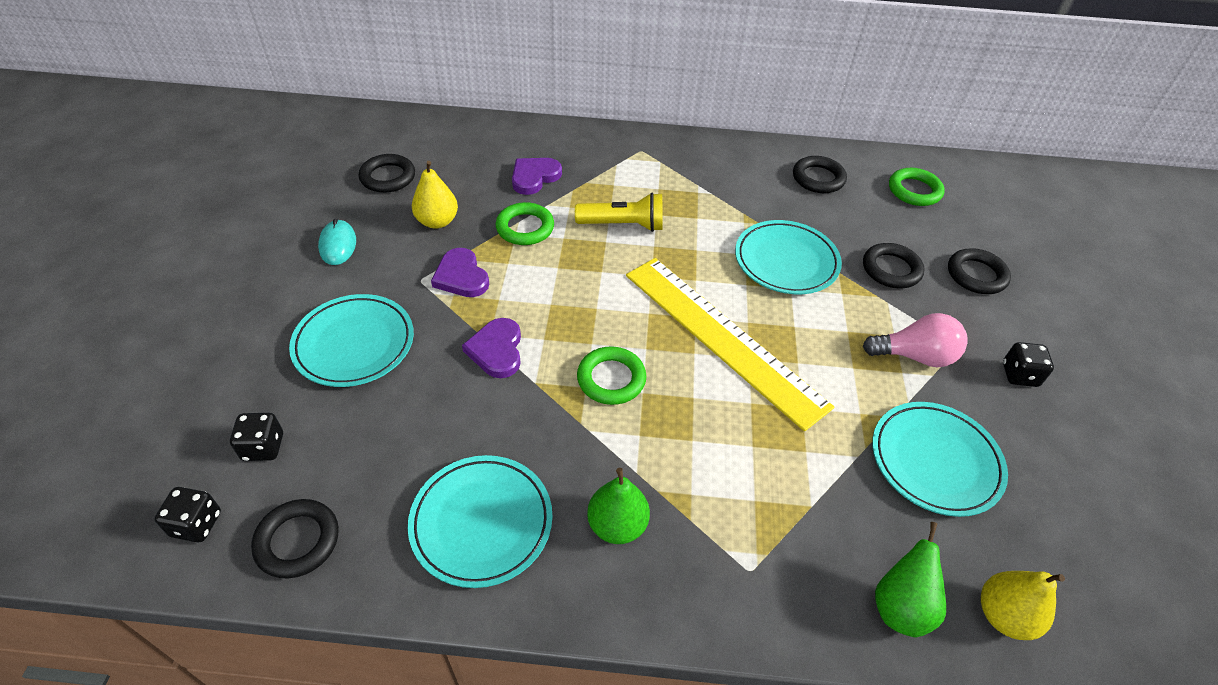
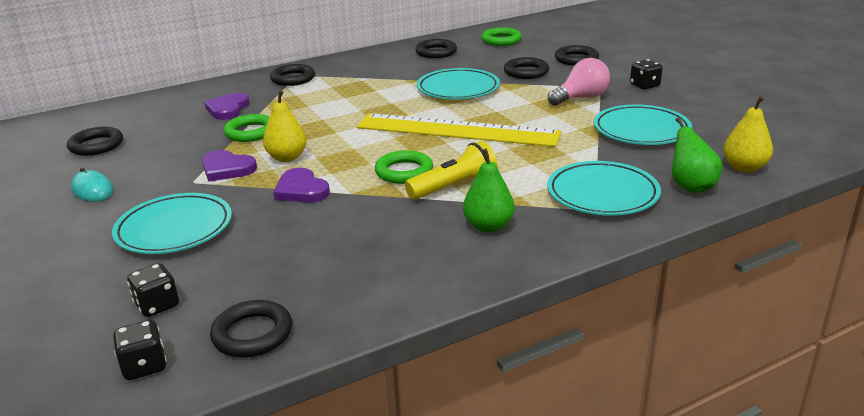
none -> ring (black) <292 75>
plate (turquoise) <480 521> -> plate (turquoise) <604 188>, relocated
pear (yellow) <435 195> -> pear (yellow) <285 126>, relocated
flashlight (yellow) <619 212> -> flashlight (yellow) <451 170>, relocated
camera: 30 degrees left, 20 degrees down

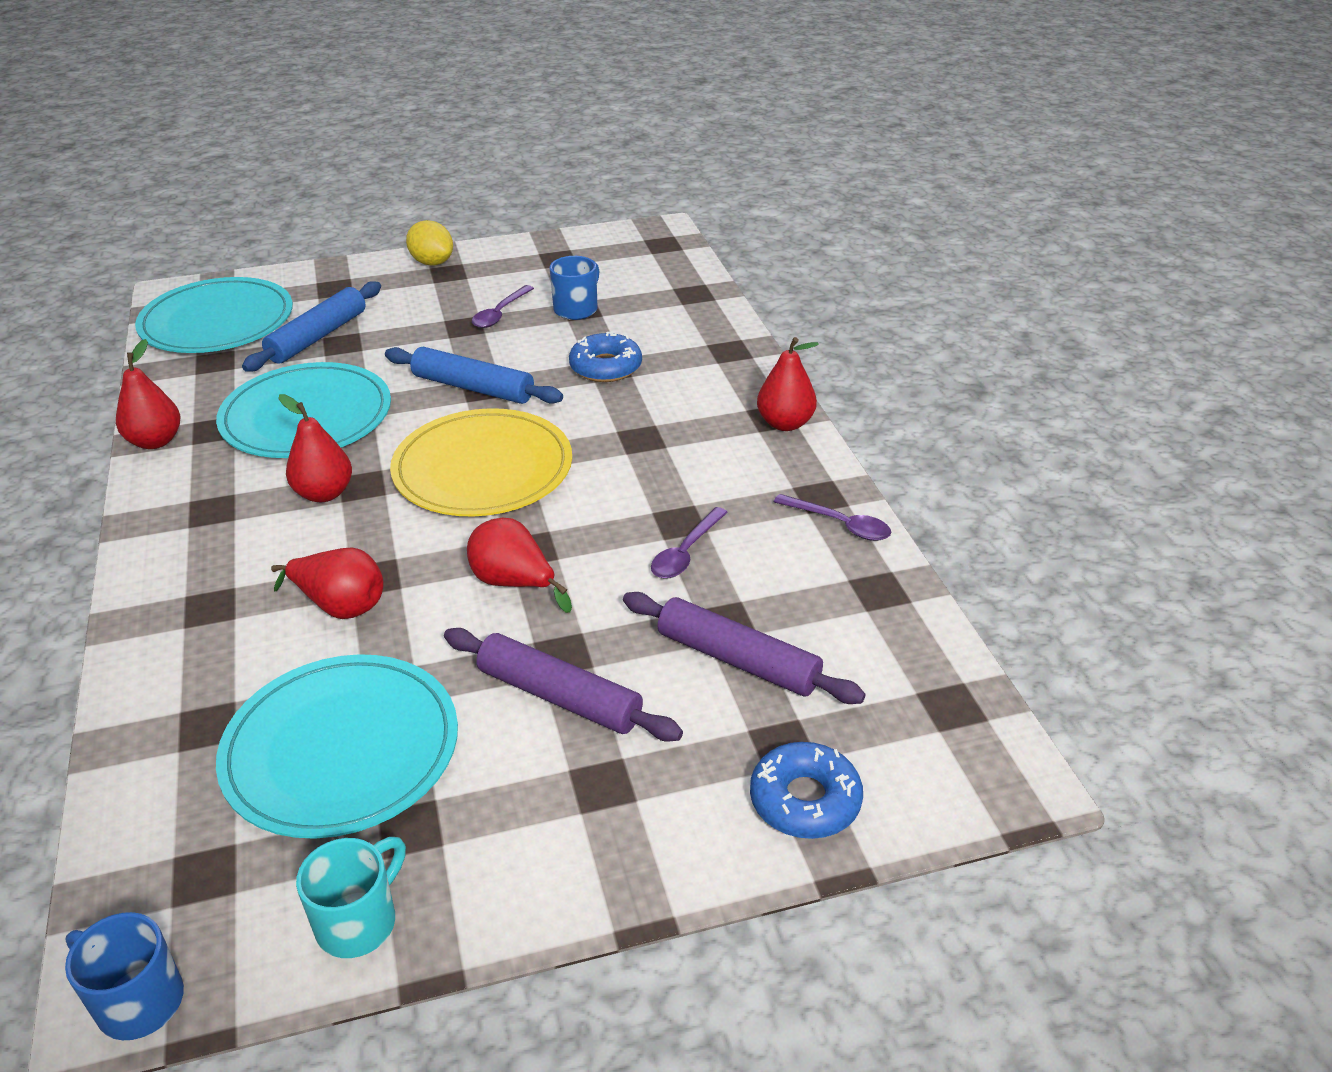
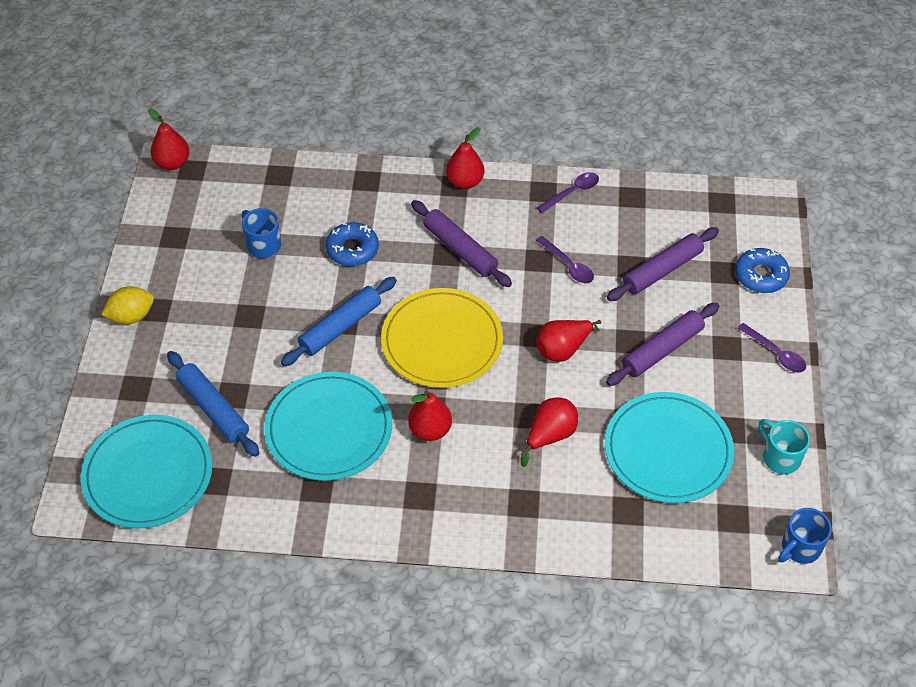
none -> rolling pin (purple) <461 243>
pear (red) <148 394> -> pear (red) <168 139>, relocated
spoon (purple) <503 306> -> spoon (purple) <772 348>, relocated
camera: 70 degrees left, 15 degrees up

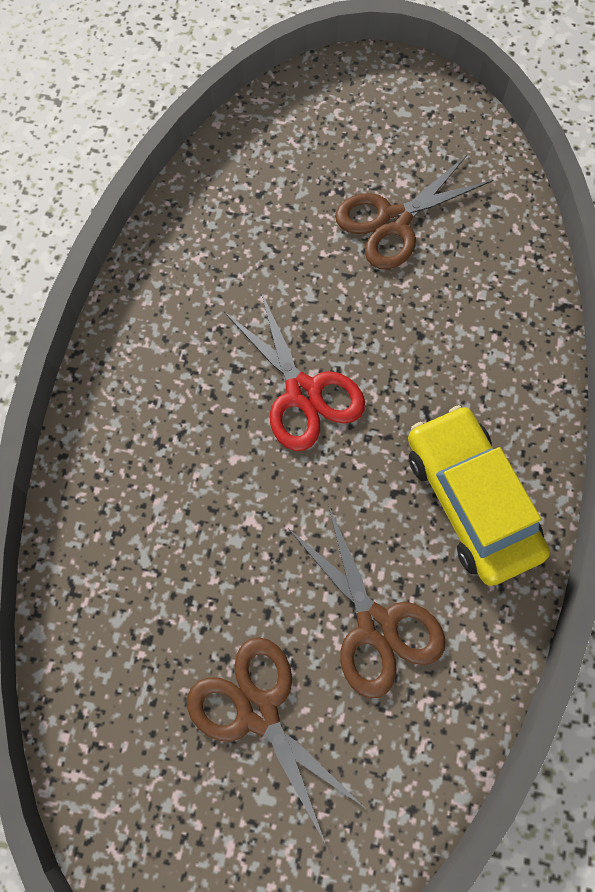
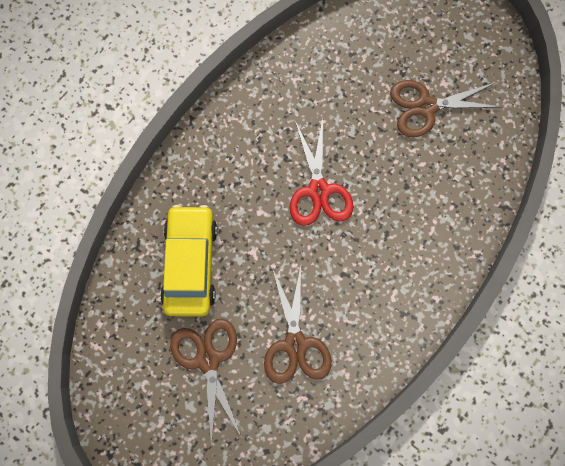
car (yellow) <479 495> -> car (yellow) <189 261>, relocated
camera: 25 degrees right, 5 degrees up

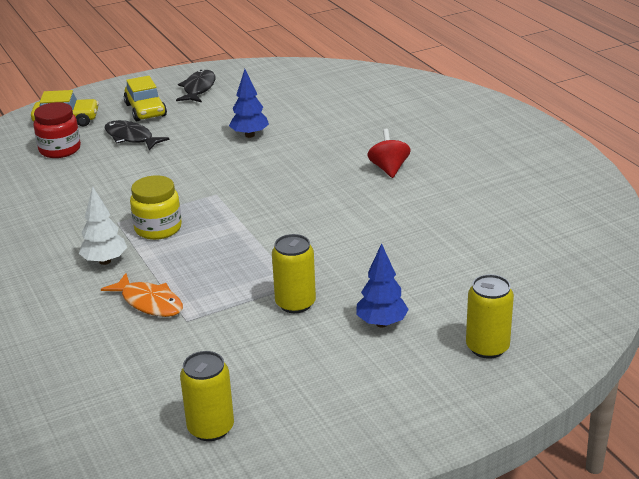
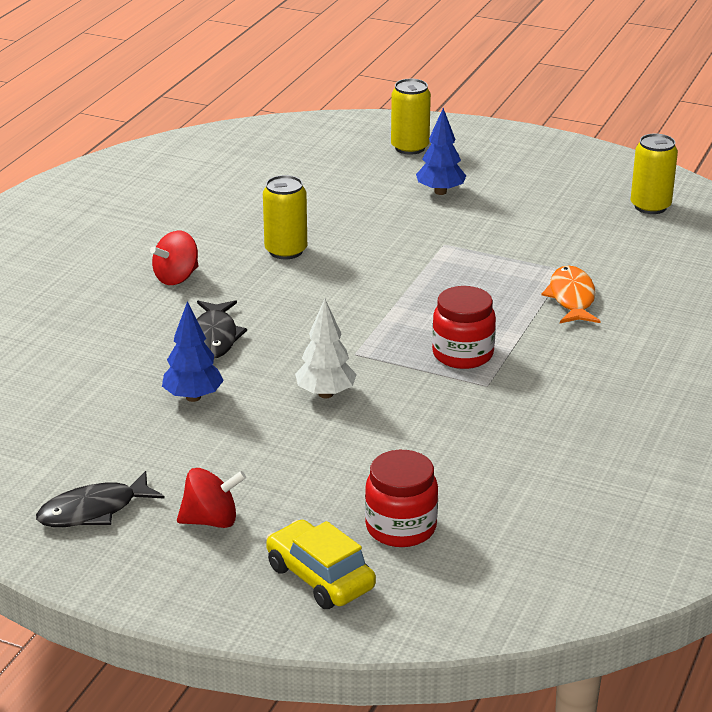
tree (white) <103 225> -> tree (white) <326 348>, relocated
fish (black) <137 135> -> fish (black) <222 329>, relocated
can (yellow) <294 273> -> can (yellow) <285 217>, relocated
car (yellow) <145 98> -> spinning top (red) <211 498>
jar (yellow) <156 207> -> jar (red) <464 327>
camera: 130 degrees left, 0 degrees up

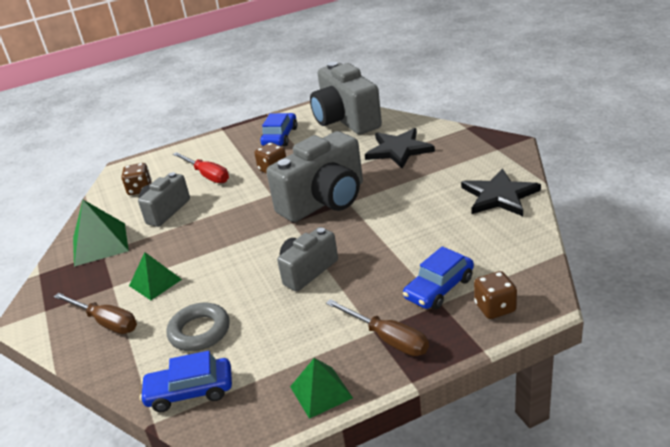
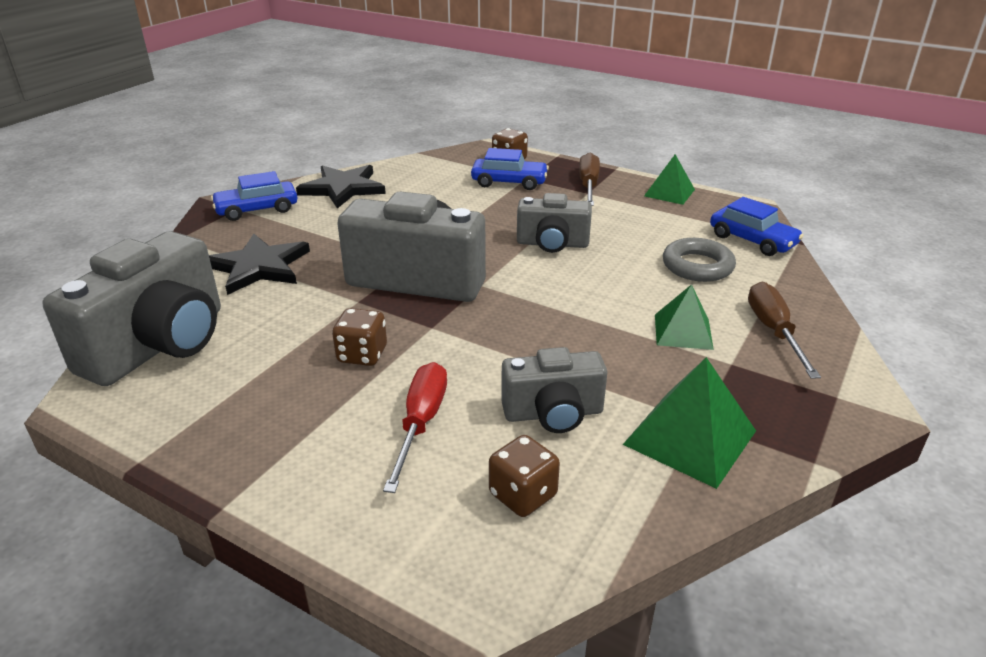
car (blue) <279 129> -> car (blue) <254 196>, relocated
camera: 130 degrees left, 0 degrees up

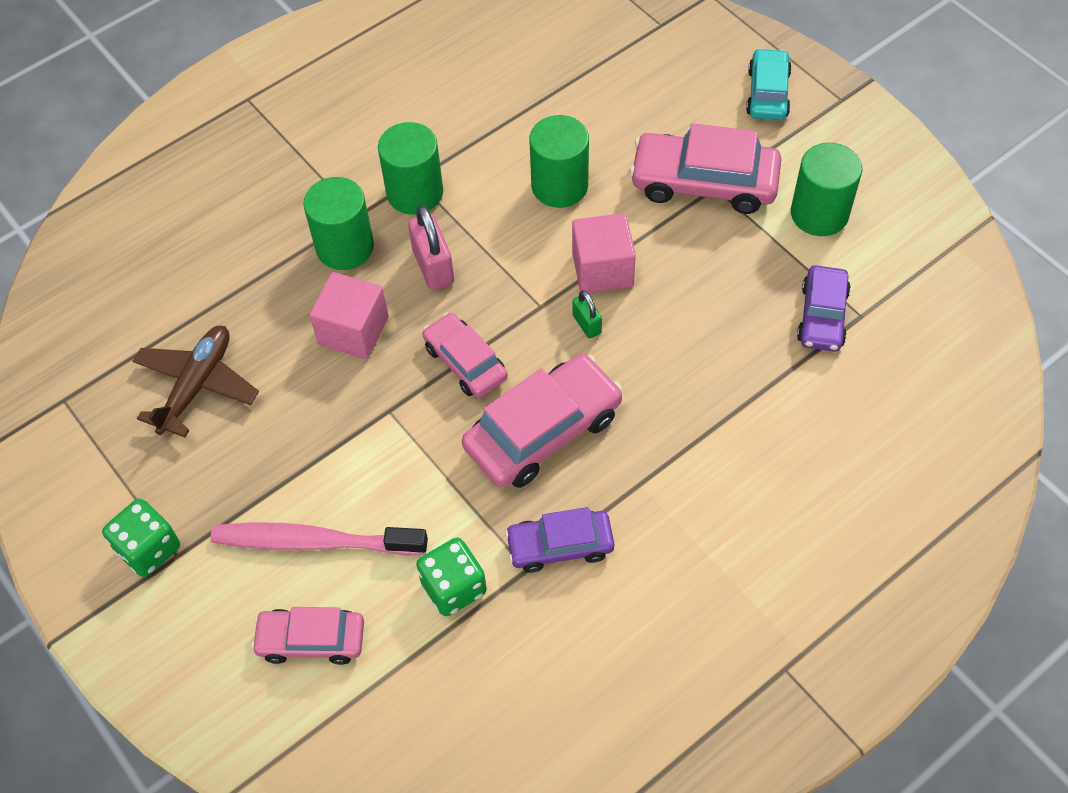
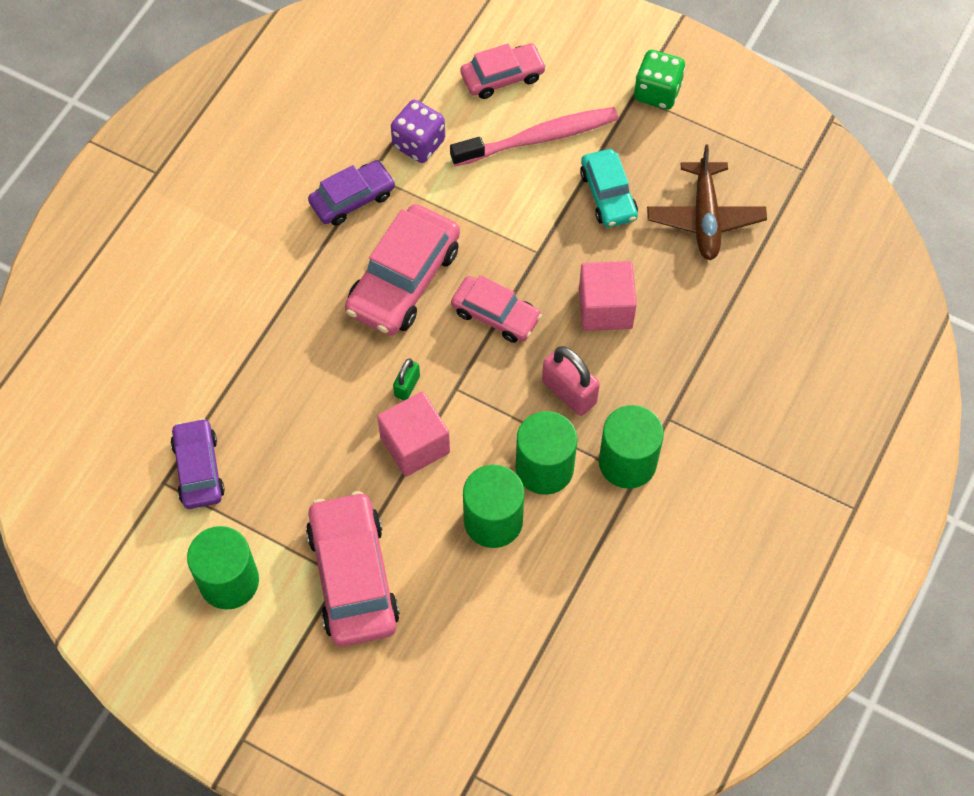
cylinder (green) <338 223> -> cylinder (green) <546 453>, relocated
car (turquoise) <769 84> -> car (turquoise) <609 188>, relocated
dice (green) <451 577> -> dice (purple) <418 131>
padlock (green) <587 314> -> padlock (green) <406 379>, 75 degrees clockwise
car (pink) <705 168> -> car (pink) <353 569>, 90 degrees counterclockwise
camera: 155 degrees right, 5 degrees up

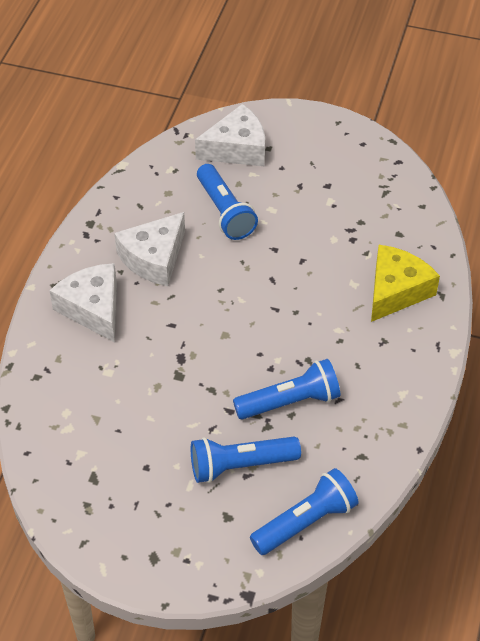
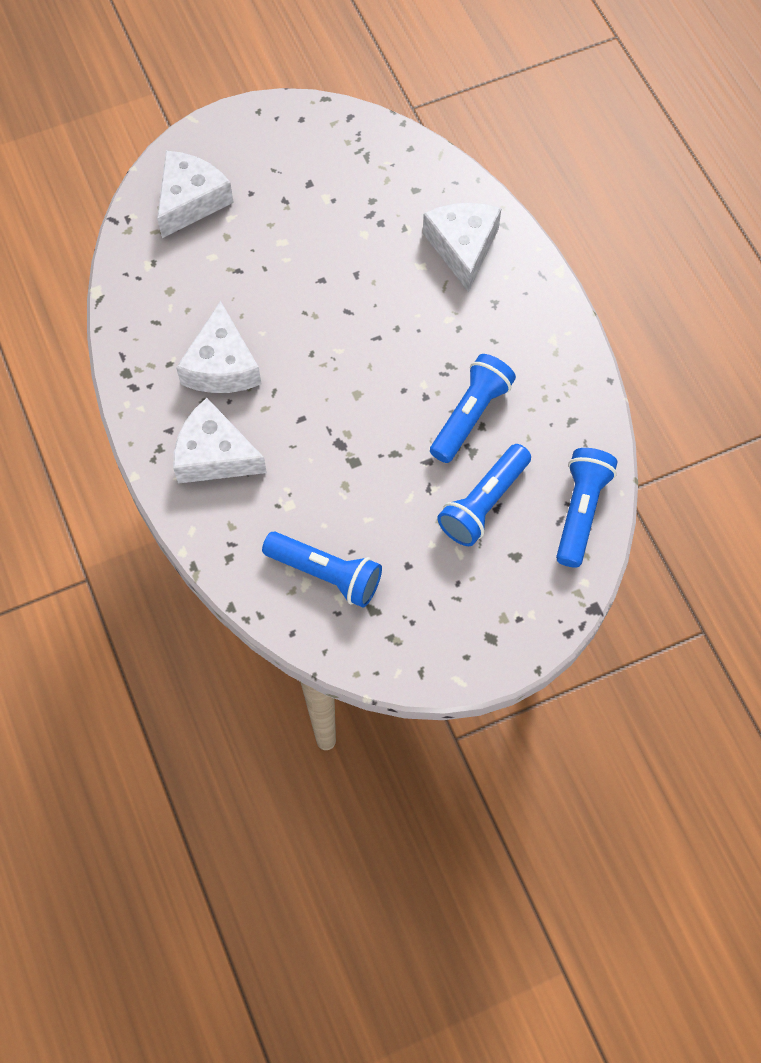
flashlight (blue) <227 202> -> flashlight (blue) <322 570>, relocated
cheese (yellow) <405 283> -> cheese (white) <462 247>
camera: 40 degrees left, 15 degrees up

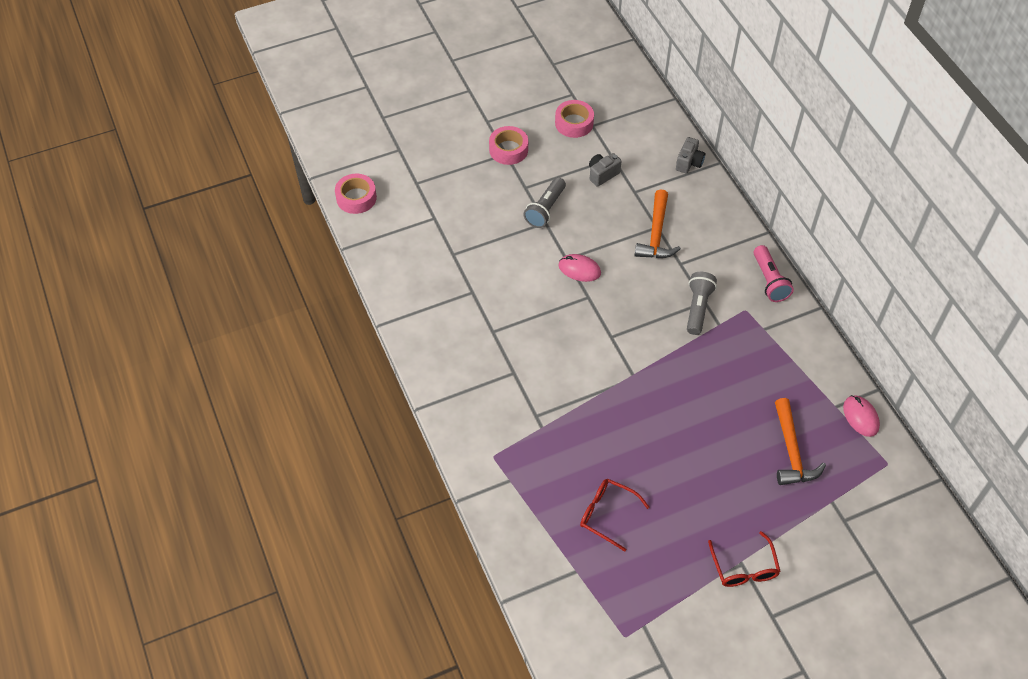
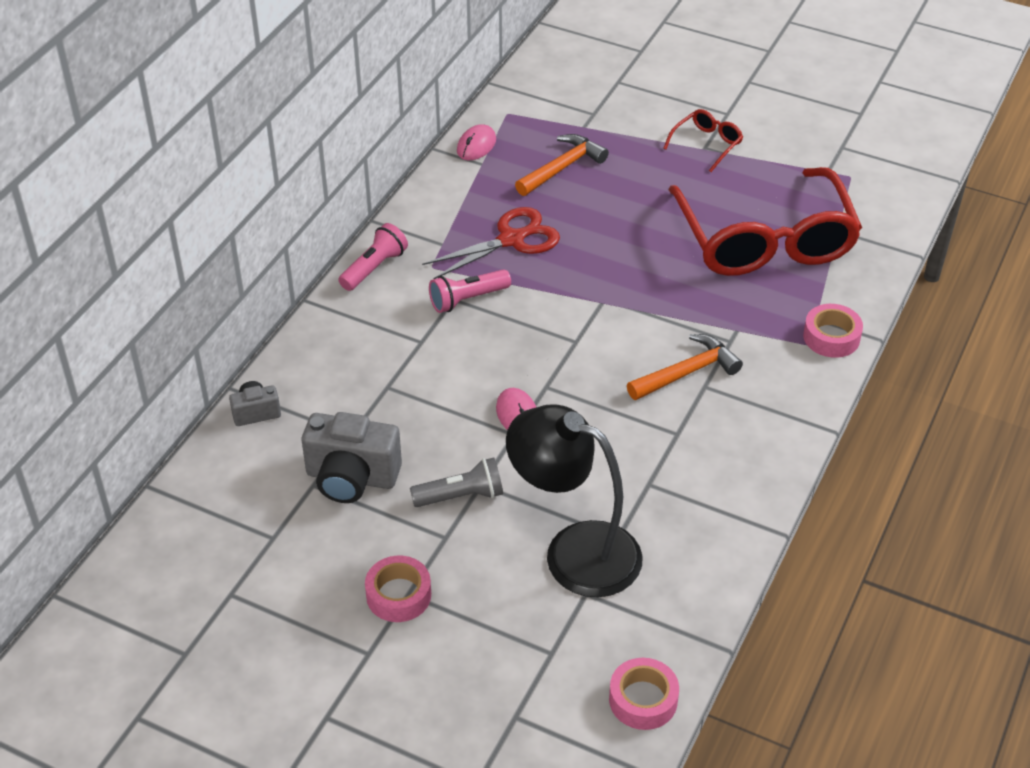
none -> scissors (red) <491 243>
none -> lamp (black) <574 500>
tape (pink) <574 119> -> tape (pink) <833 331>, relocated
hammer (orange) <657 223> -> hammer (orange) <685 367>, relocated
flashlight (grey) <702 303> -> flashlight (pink) <470 291>
glasses (red) <614 515> -> glasses (red) <765 221>, x2.46
camera (grey) <605 170> -> camera (grey) <352 457>, x1.90
camera: 130 degrees left, 10 degrees down

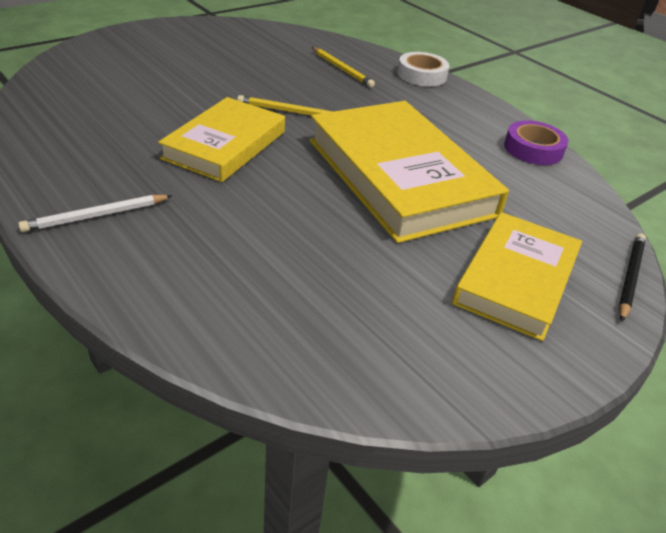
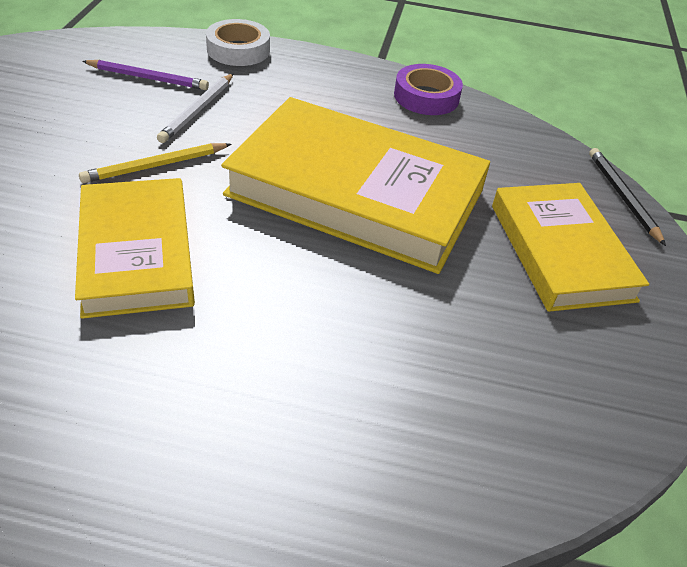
pencil (white) <95 213> -> pencil (white) <195 108>, relocated
pencil (yellow) <343 67> -> pencil (purple) <145 75>
camera: 40 degrees left, 5 degrees up

